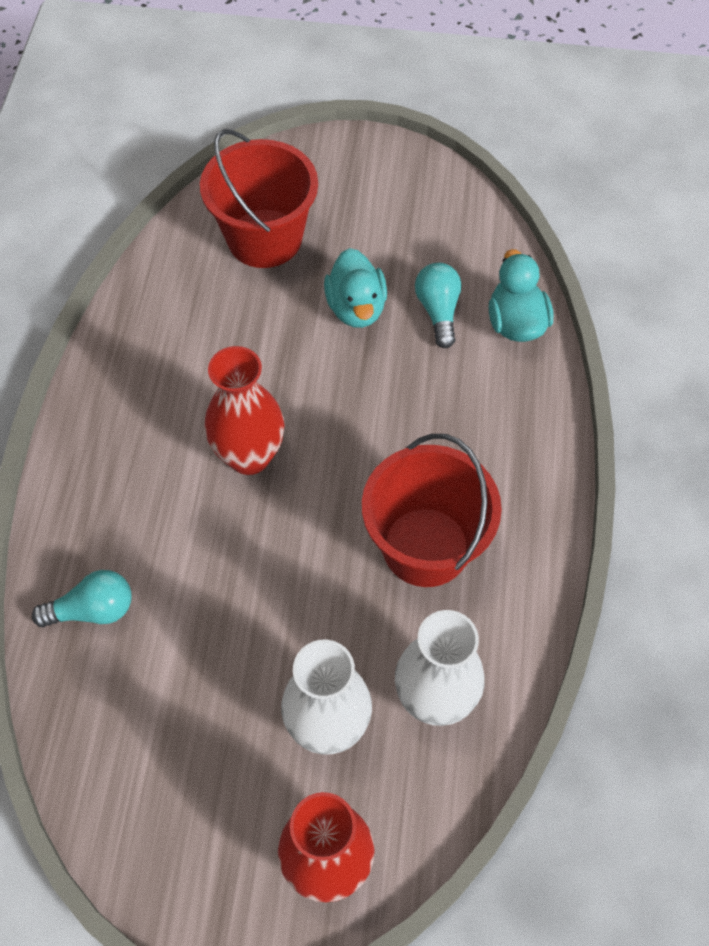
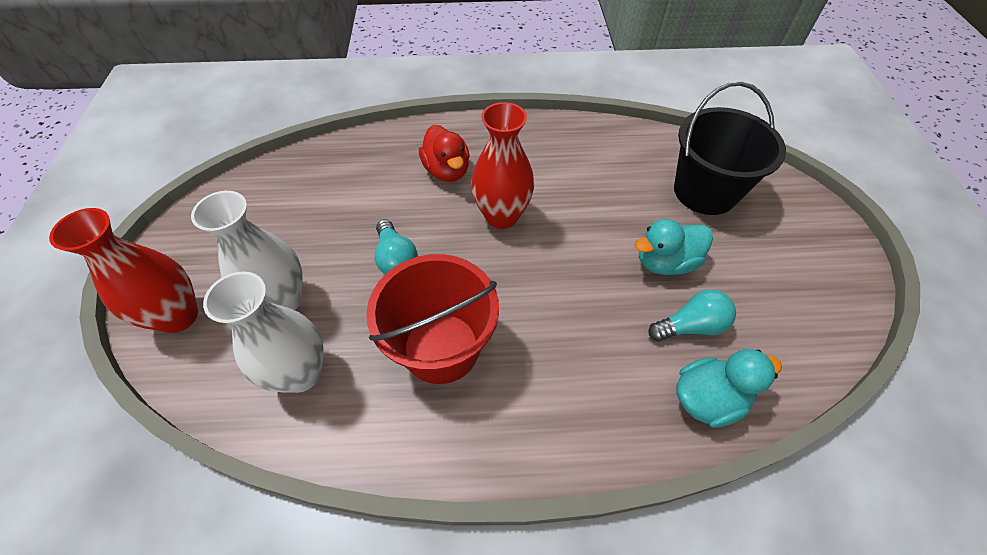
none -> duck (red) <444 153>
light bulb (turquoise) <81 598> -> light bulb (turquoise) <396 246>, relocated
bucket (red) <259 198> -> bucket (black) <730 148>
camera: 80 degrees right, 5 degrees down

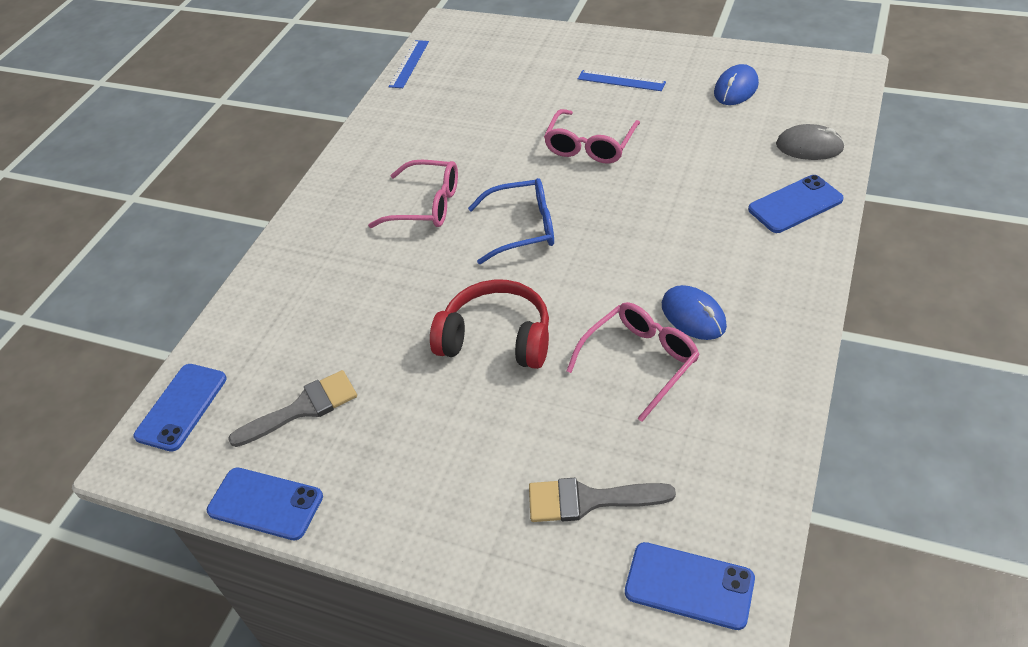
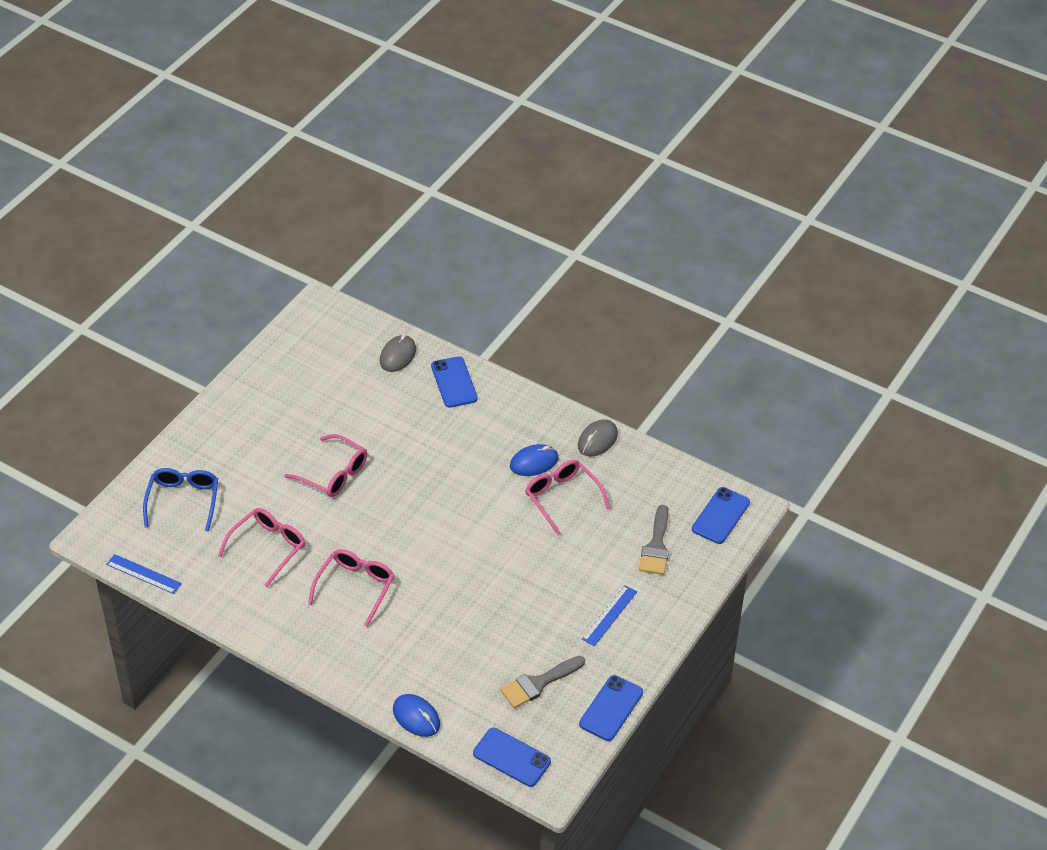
headphones (red) <489 324> -> none
none -> glasses (pink) <261 547>
none -> mouse (grey) <598 438>
glasses (blue) <511 221> -> glasses (blue) <180 500>, relocated
ruler (blue) <622 80> -> ruler (blue) <609 615>, relocated
mouse (blue) <736 84> -> mouse (blue) <416 715>, relocated
brush (grey) <292 408> -> brush (grey) <542 682>, 105 degrees counterclockwise
camera: 85 degrees left, 0 degrees up

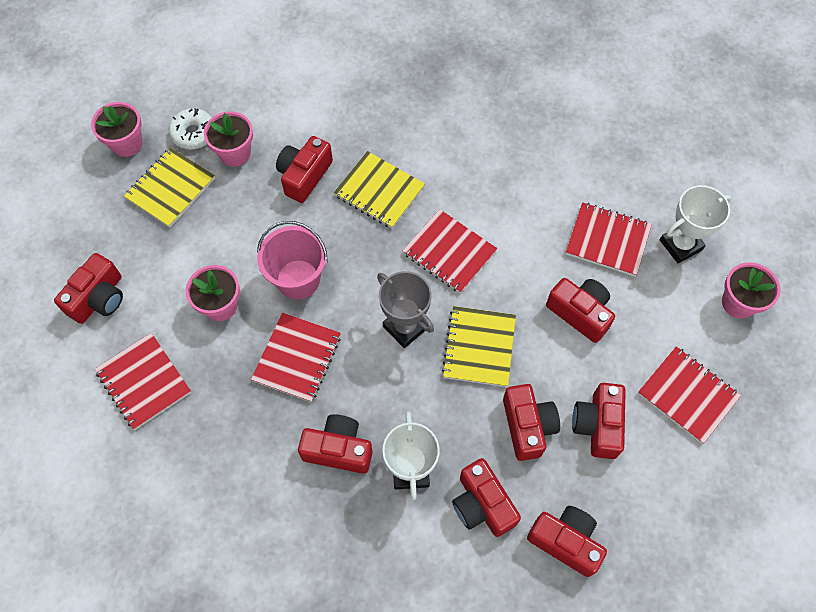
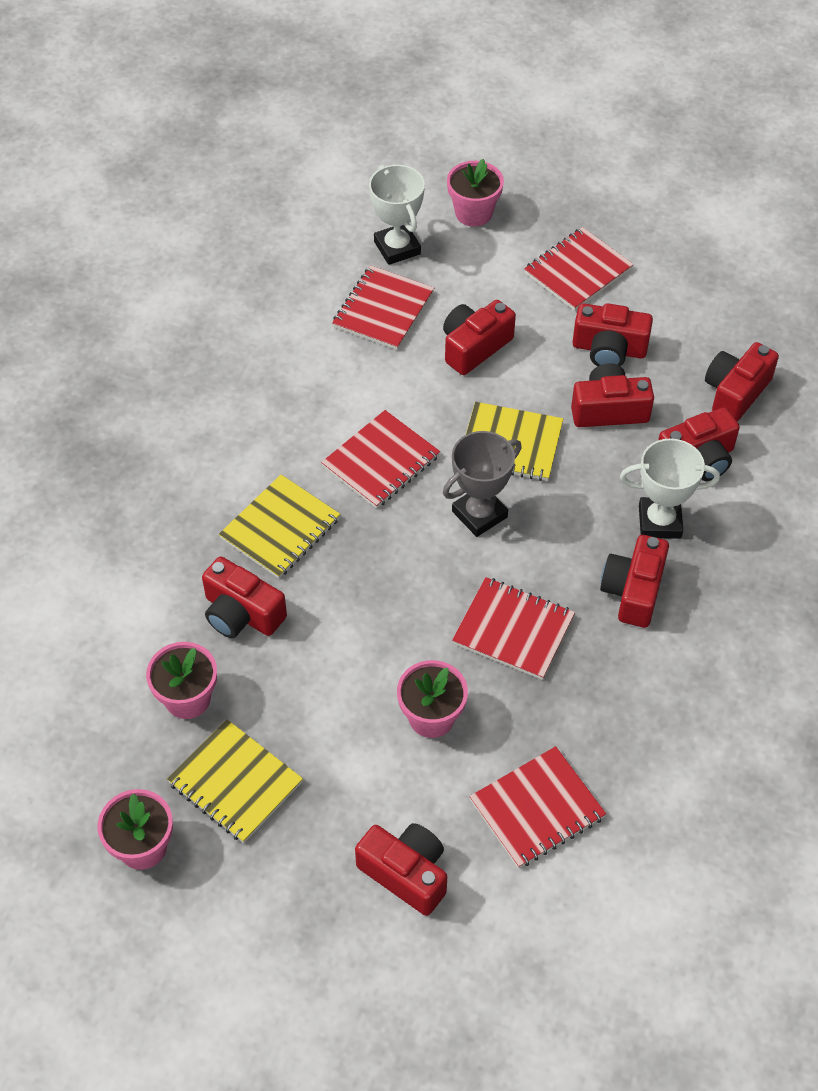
donut (white) <190 128> -> none
bucket (pink) <292 260> -> none
camera: 85 degrees left, 10 degrees down

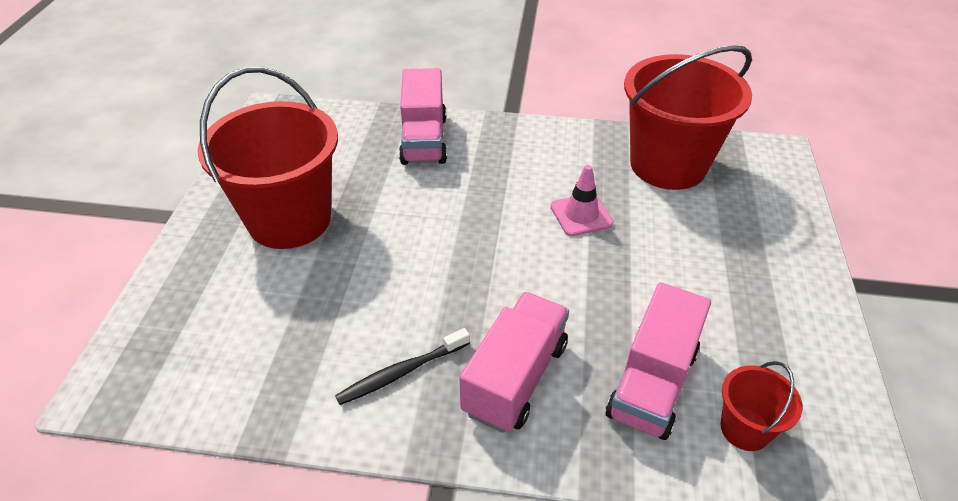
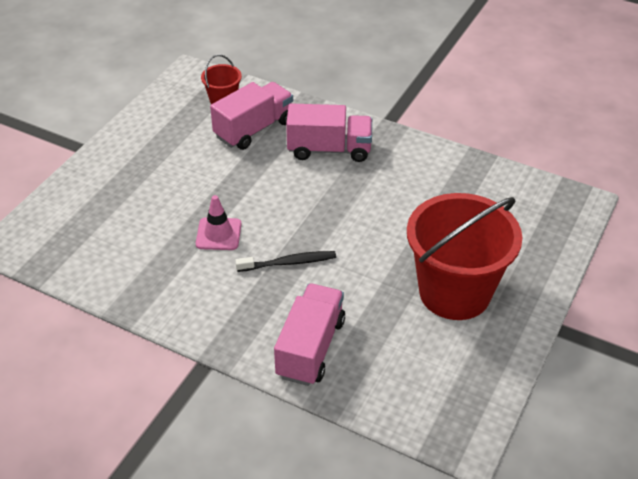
bucket (red) <688 117> -> none
toothbrush (black) <402 366> -> toothbrush (black) <285 261>, relocated
truck (pink) <514 362> -> truck (pink) <329 133>, 135 degrees counterclockwise
camera: 160 degrees left, 0 degrees up

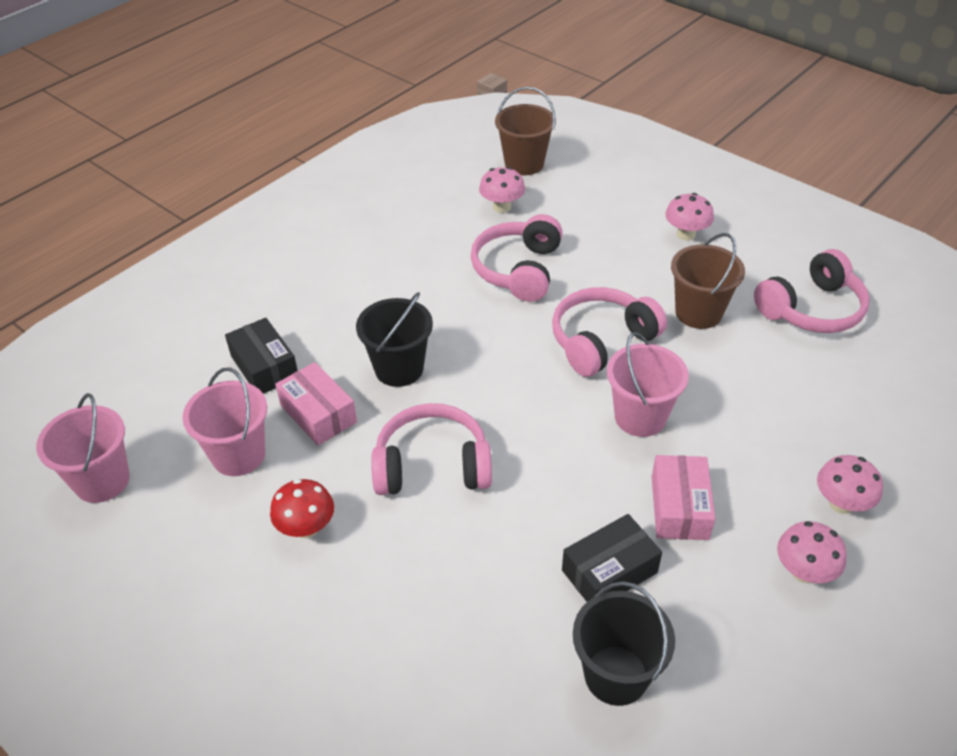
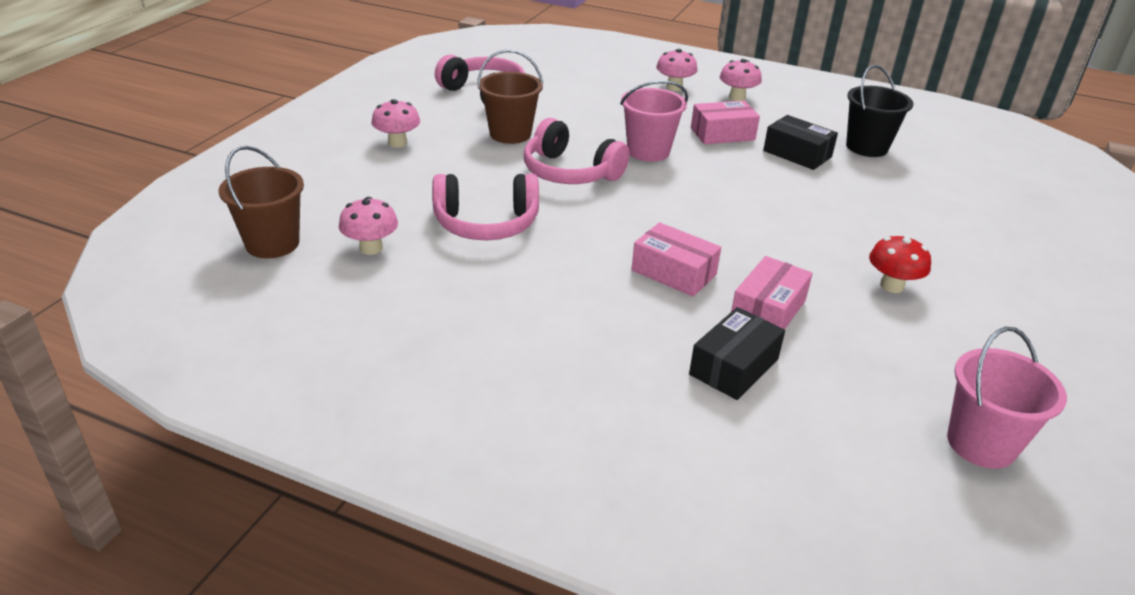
bucket (pink) <224 421> -> none
headphones (pink) <431 449> -> none
bucket (black) <394 339> -> box (pink) <676 259>
camera: 110 degrees left, 10 degrees down

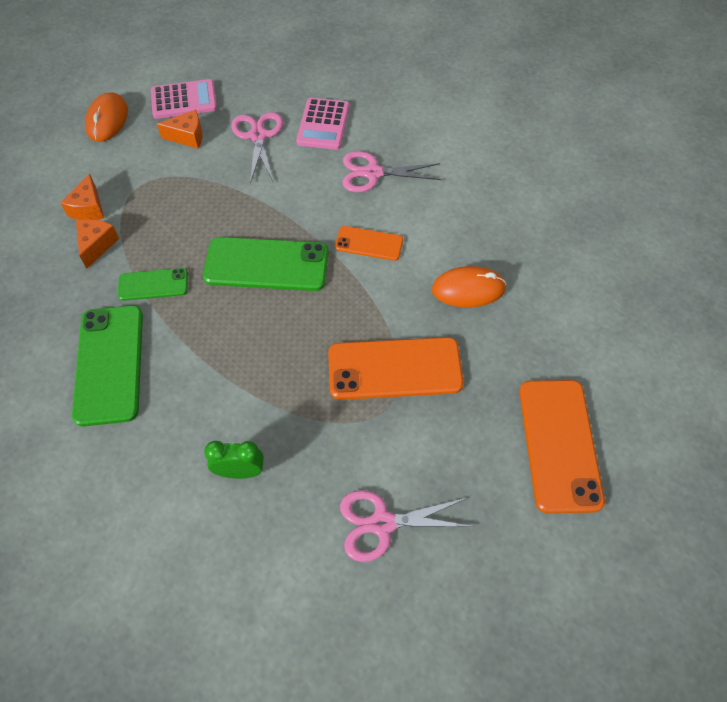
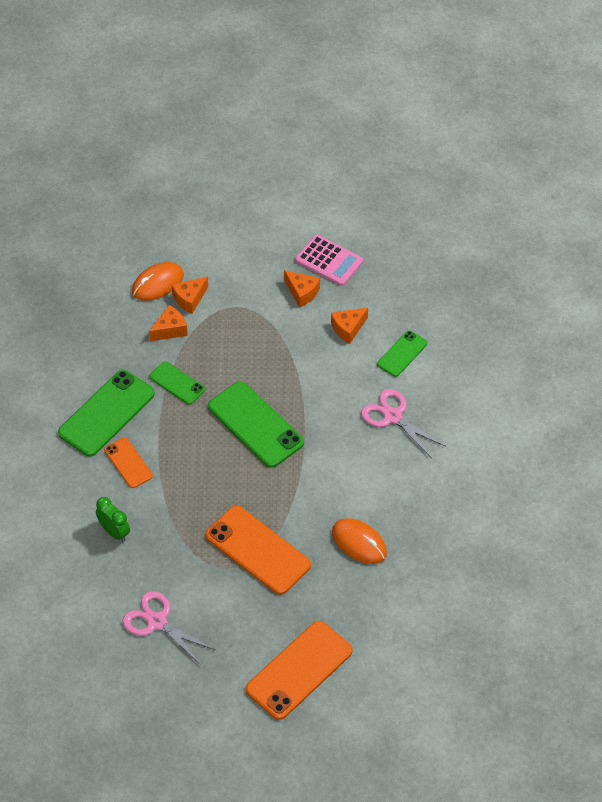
mouse (orange) <106 117> -> mouse (orange) <158 281>, relocated
phone (orange) <369 243> -> phone (orange) <128 463>, relocated
scissors (pink) <257 148> -> cheese (orange) <349 326>
calculator (pink) <323 124> -> phone (green) <402 354>
camera: 45 degrees right, 5 degrees down

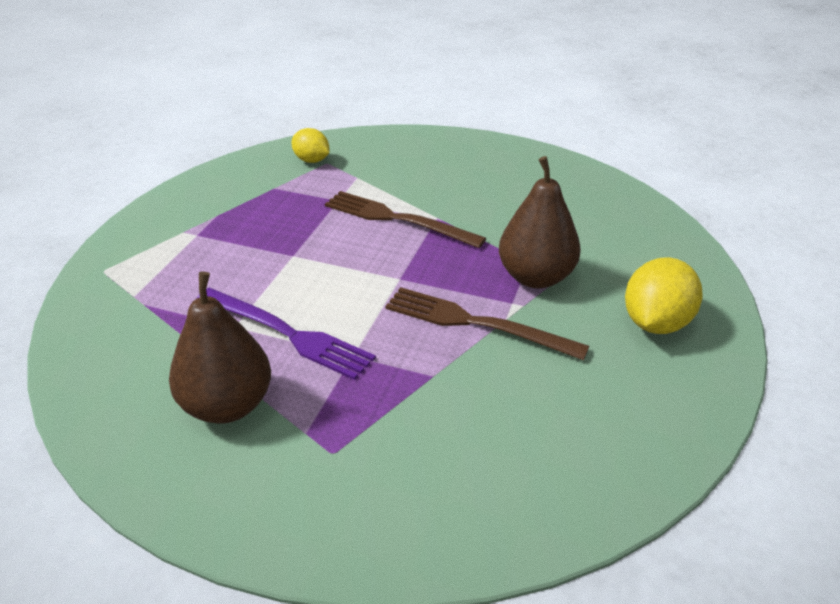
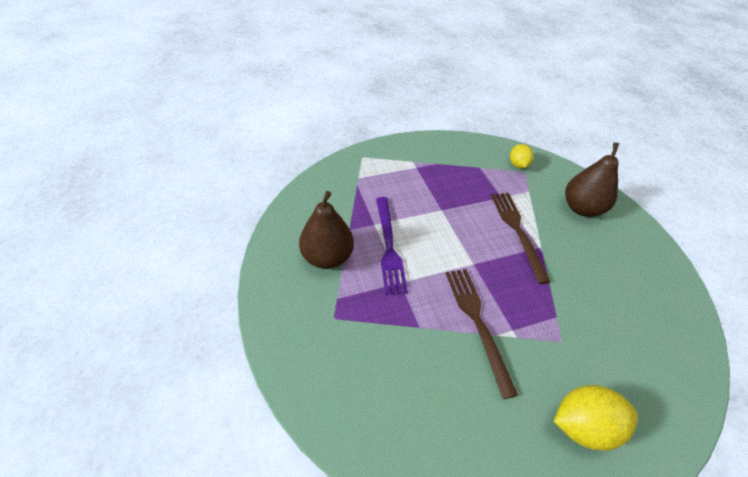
pear (brown) <540 222> -> pear (brown) <592 180>, relocated
camera: 50 degrees right, 10 degrees up

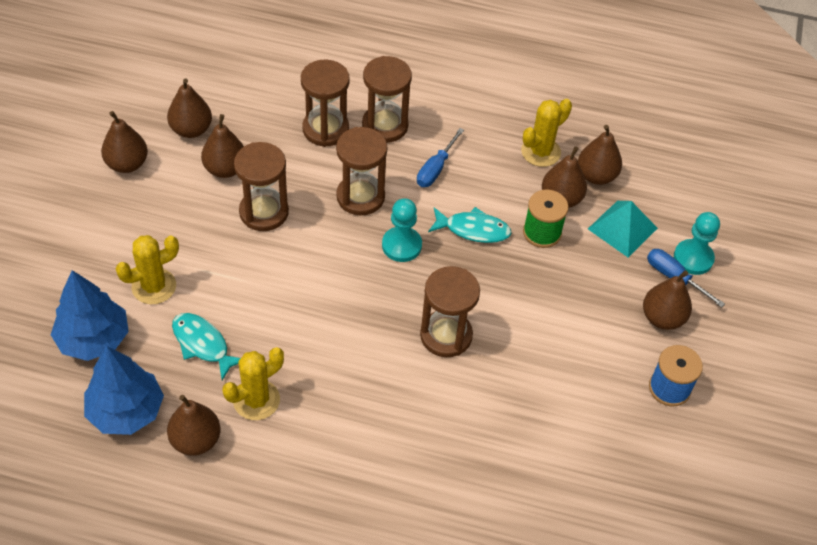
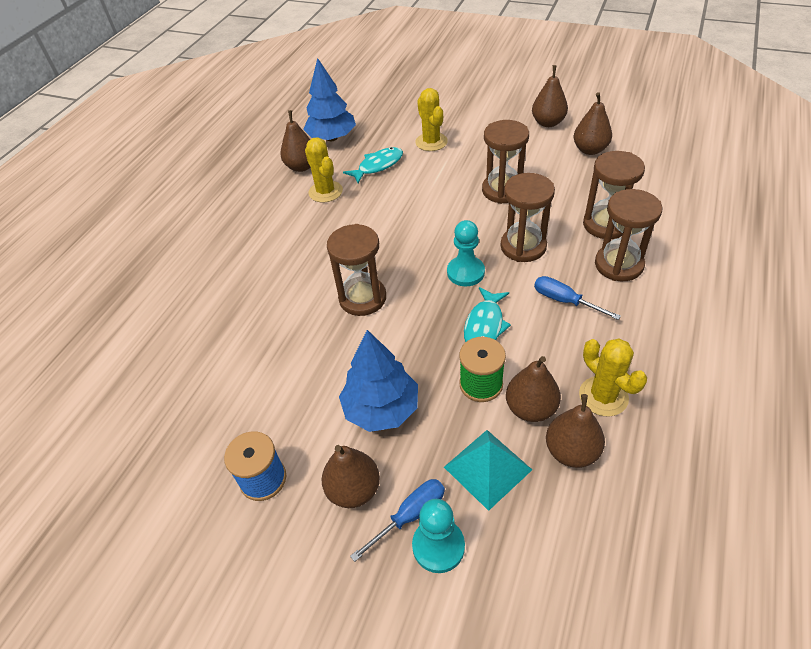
pear (brown) <222 146> -> none
tree (blue) <90 315> -> tree (blue) <378 381>, relocated
camera: 105 degrees right, 5 degrees down

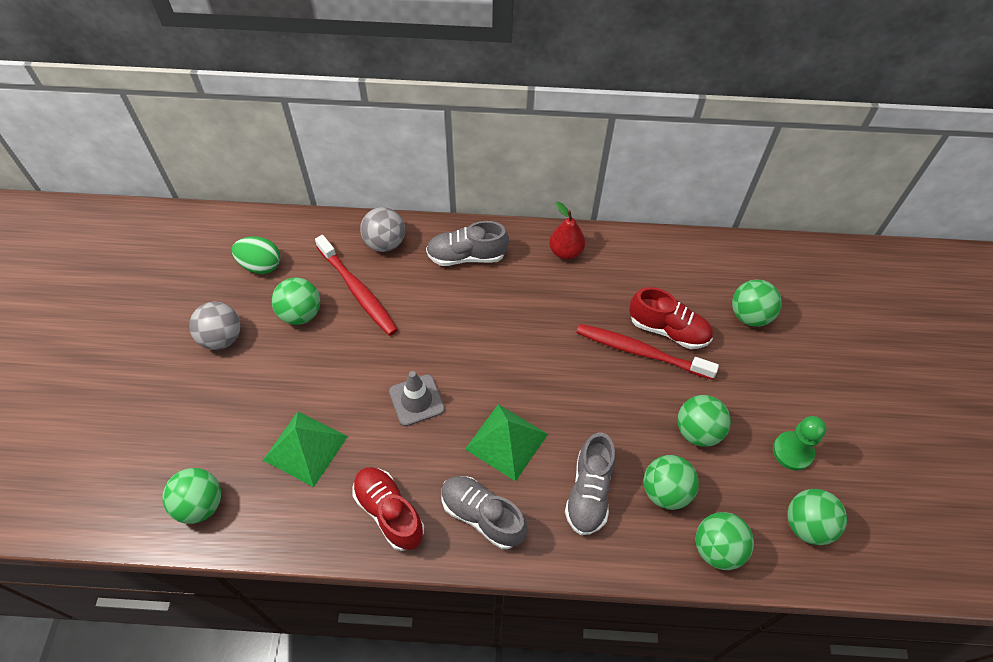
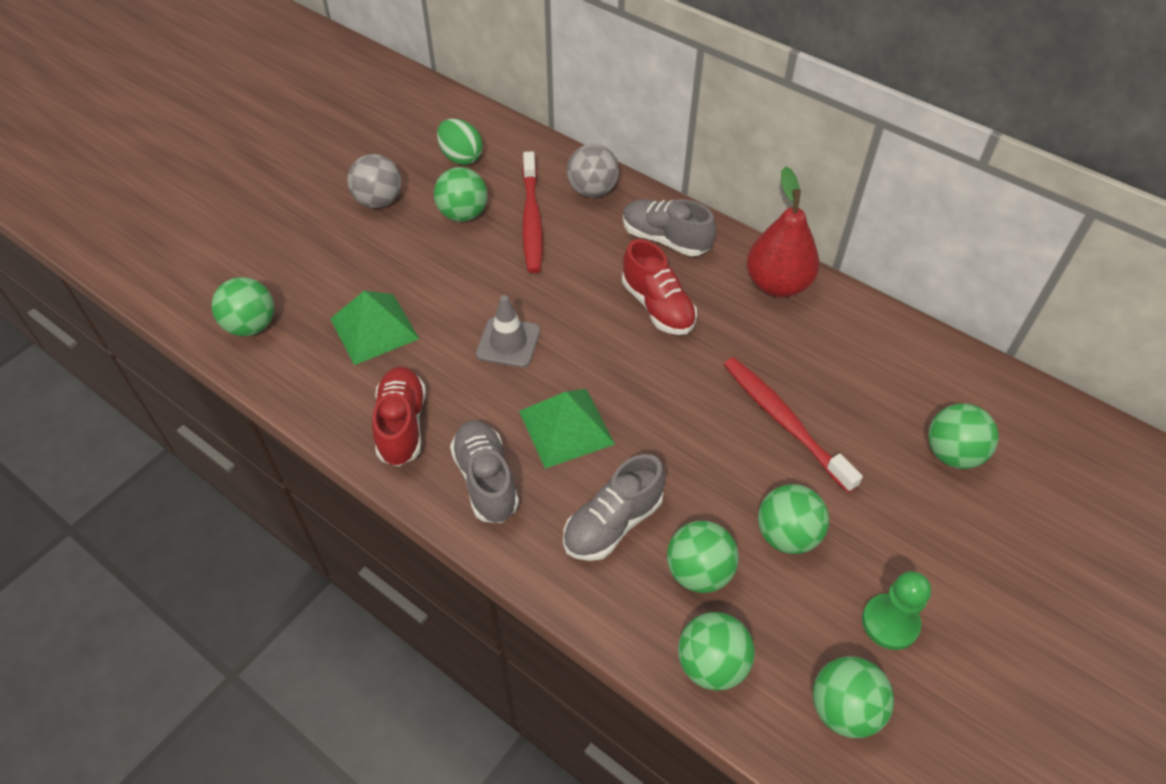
shoe (red) <671 318> -> shoe (red) <659 287>, relocated
pear (red) <567 231> -> pear (red) <783 231>, x1.55
camera: 35 degrees right, 5 degrees down

